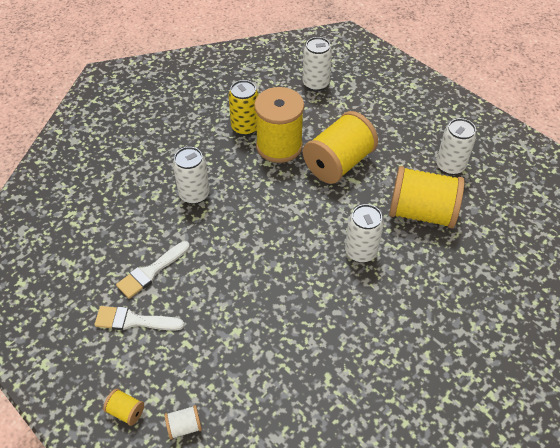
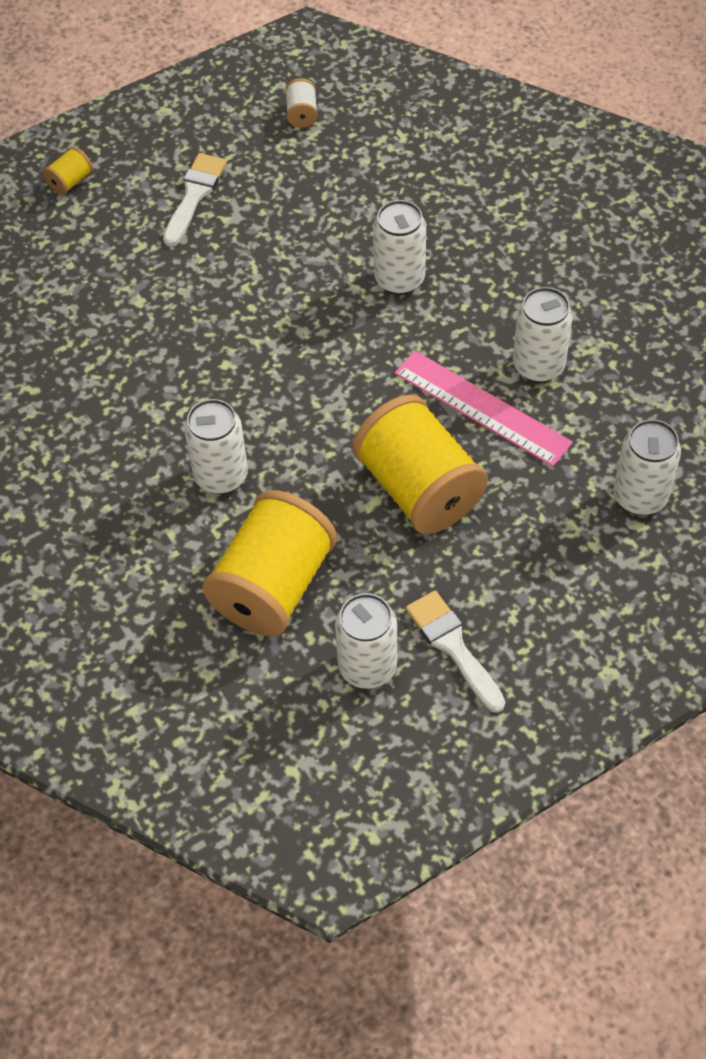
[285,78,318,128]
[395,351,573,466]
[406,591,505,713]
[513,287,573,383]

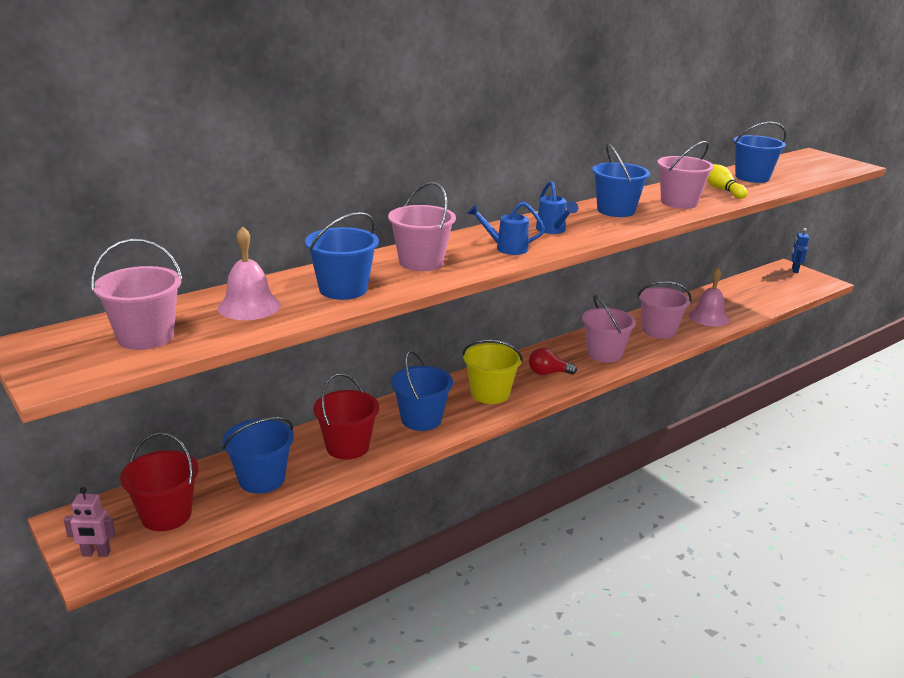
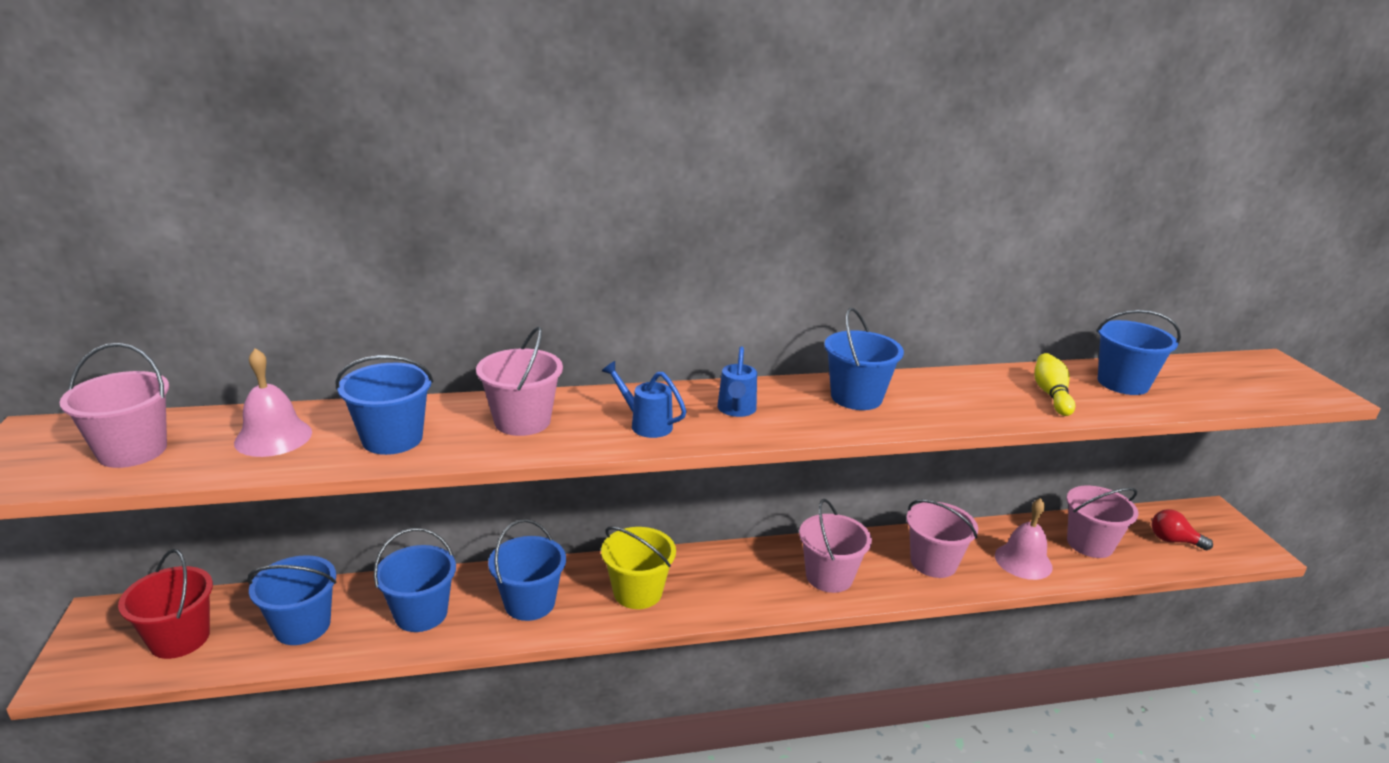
[374,528,456,632]
[1067,485,1139,558]
[1152,509,1213,550]
[64,487,116,557] (first image)
[791,228,809,273] (first image)

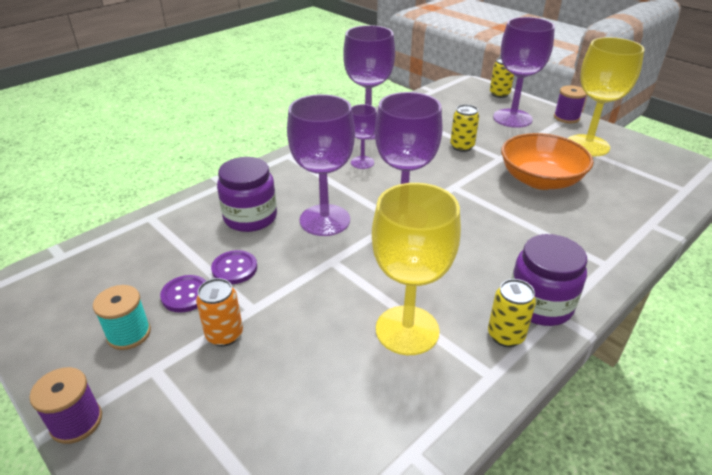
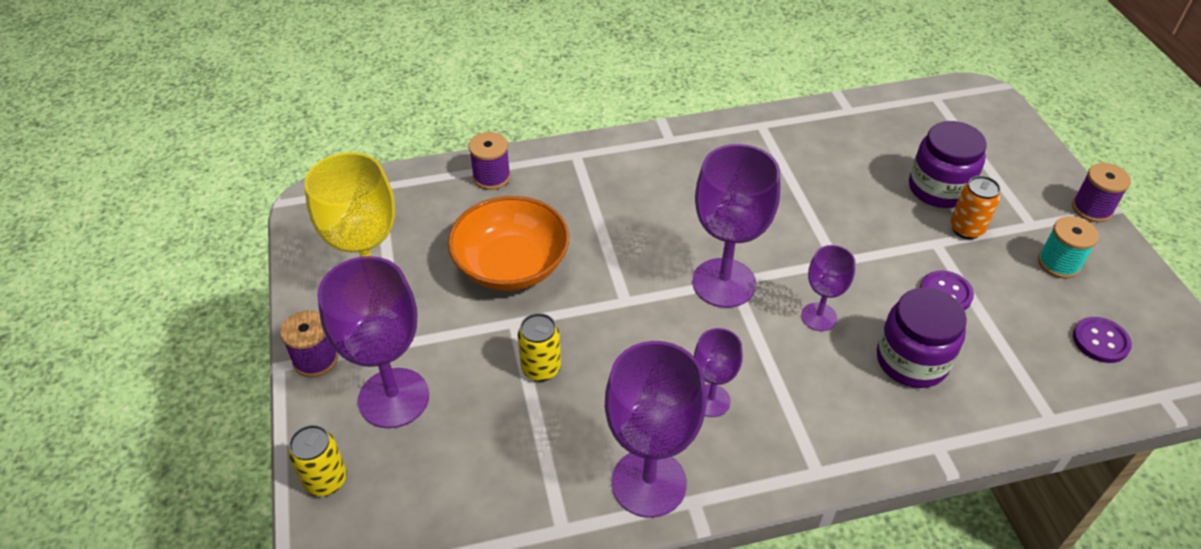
[468,132,511,190]
[801,245,856,331]
[909,121,987,208]
[1073,317,1132,363]
[372,183,461,355] (first image)
[488,279,536,347] (first image)

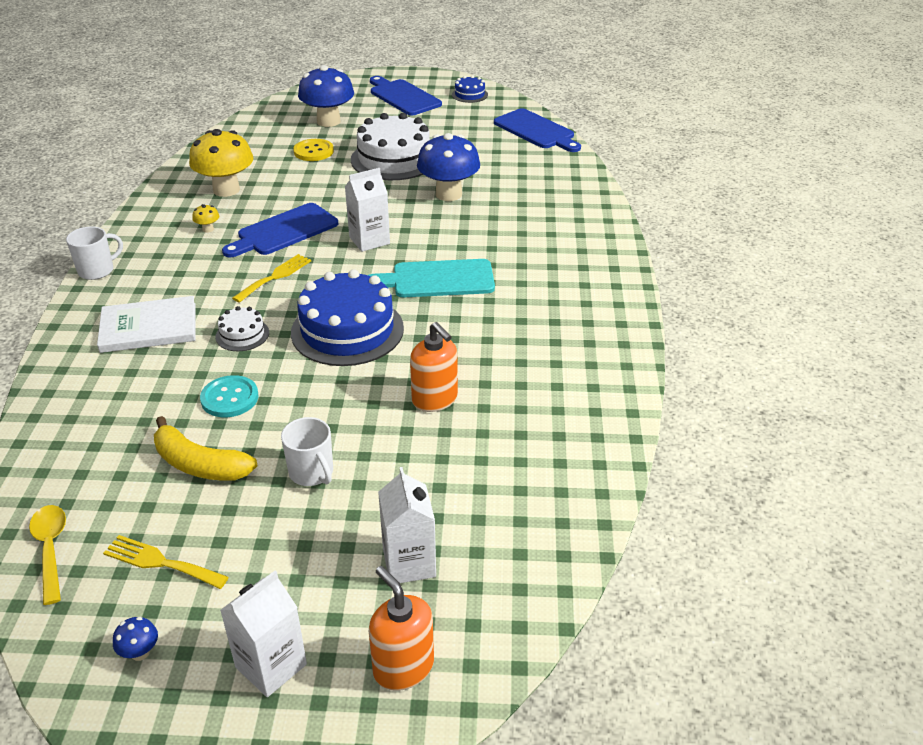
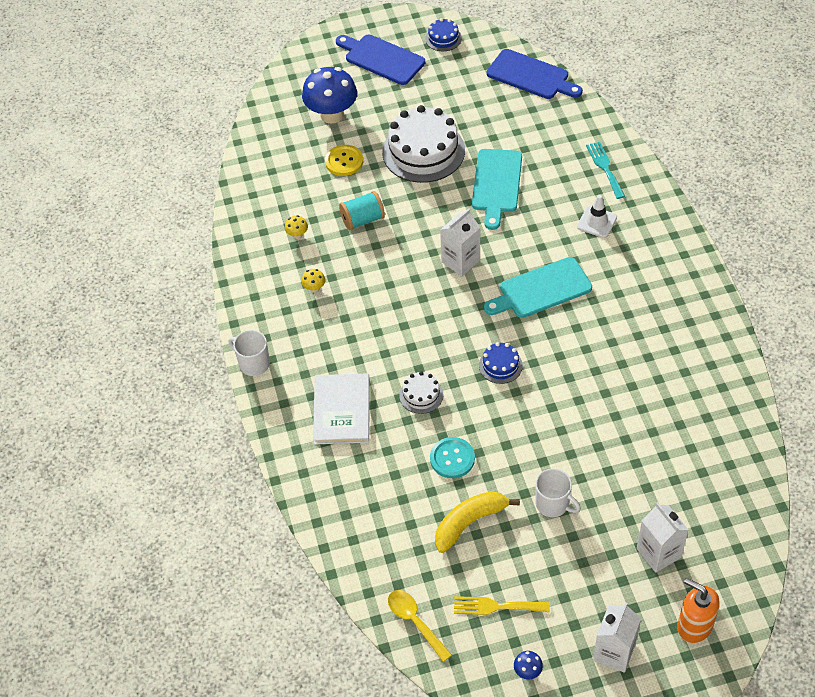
[228,330,270,376]
[285,215,308,239]
[313,373,370,444]
[339,191,385,230]
[435,491,520,553]
[472,149,522,230]
[479,342,523,384]
[577,195,617,238]
[586,142,625,199]
[222,203,338,257] (first image)
[232,254,311,303] (first image)
[410,322,458,412] (first image)

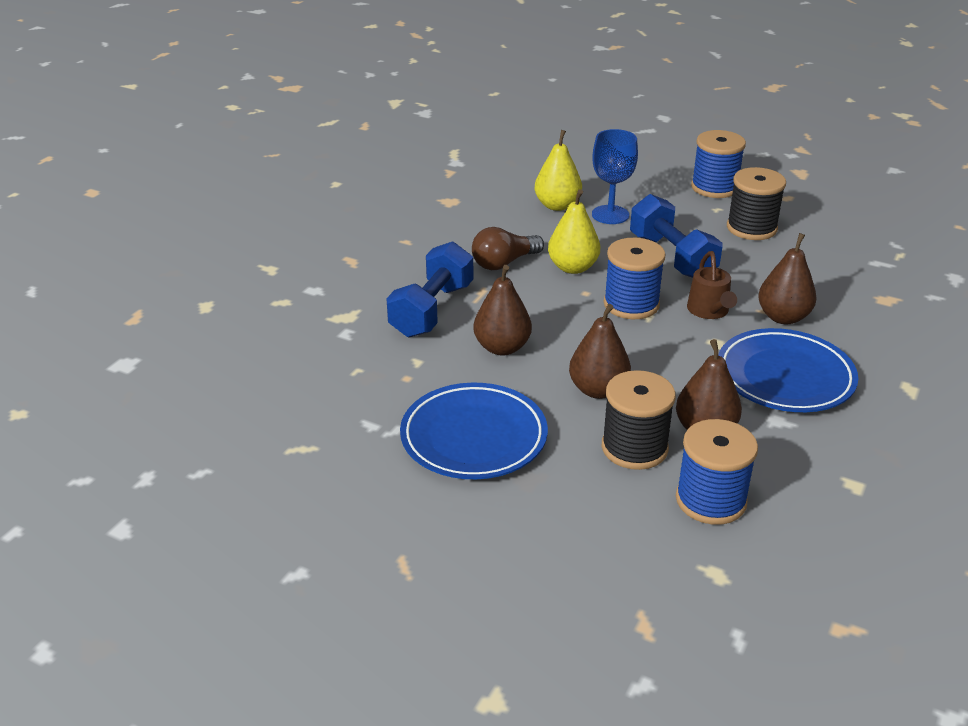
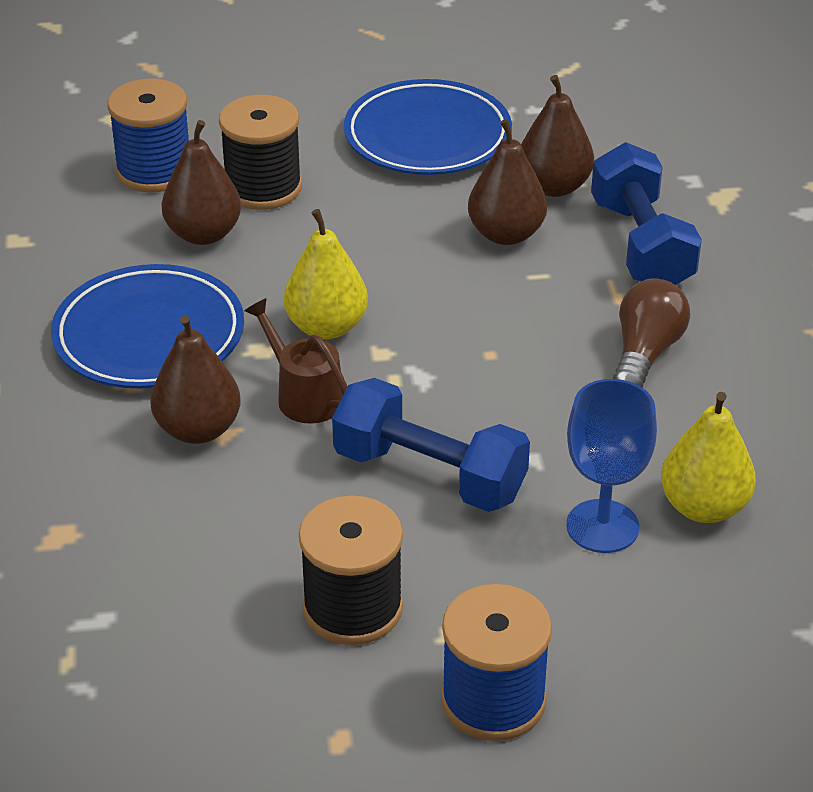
[284,209,368,339]
[521,75,594,197]
[604,238,666,319] (first image)

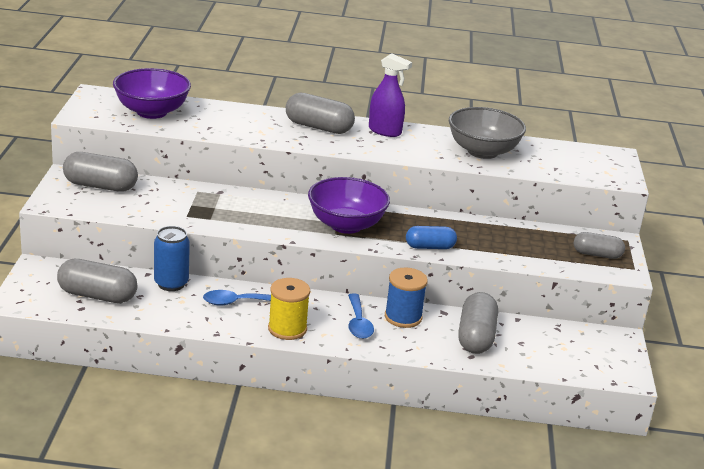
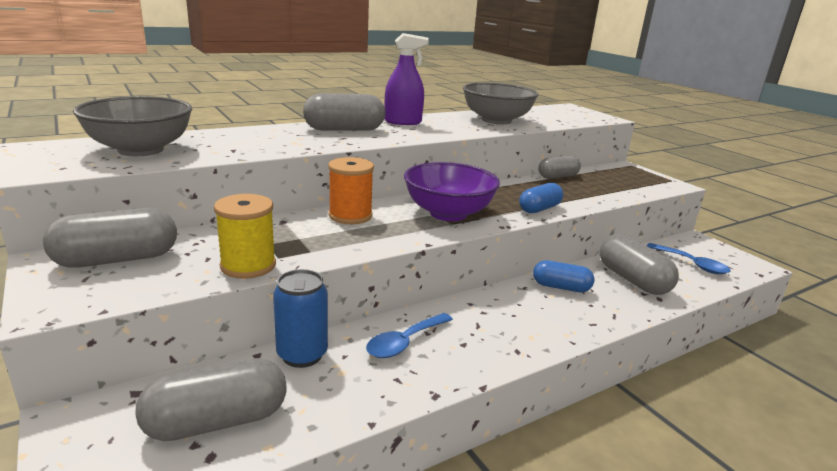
[73,96,192,156]
[214,194,276,279]
[328,157,374,224]
[533,260,594,292]
[538,156,581,179]
[646,243,731,274]

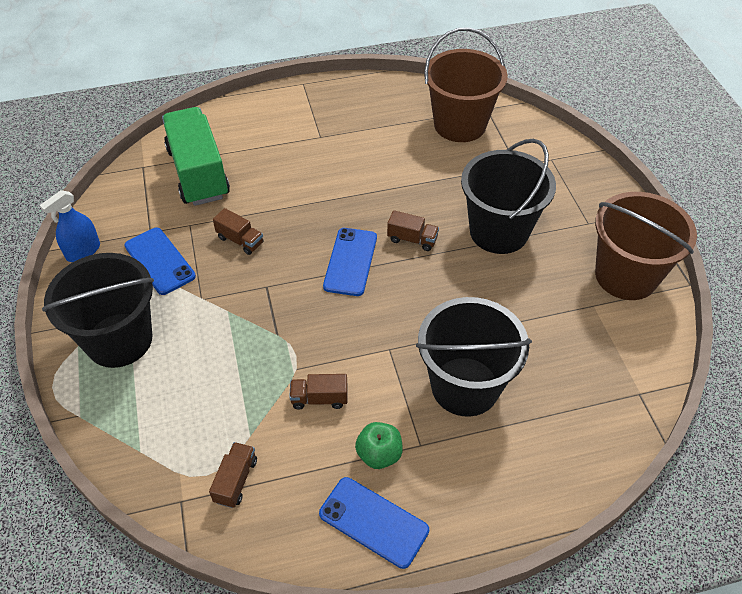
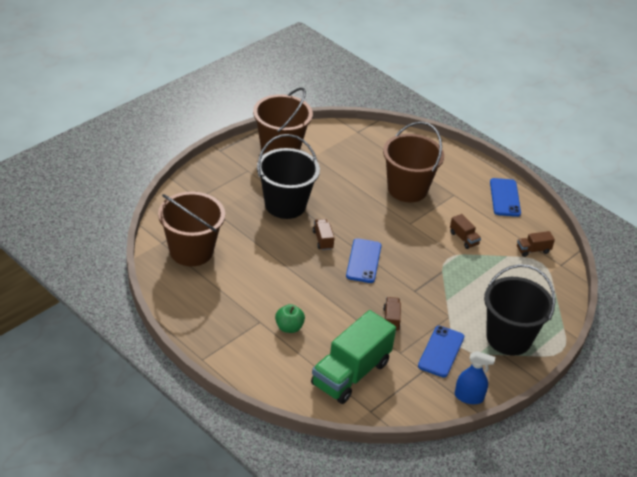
[275,304,305,333]
[346,238,381,283]
[383,121,444,202]

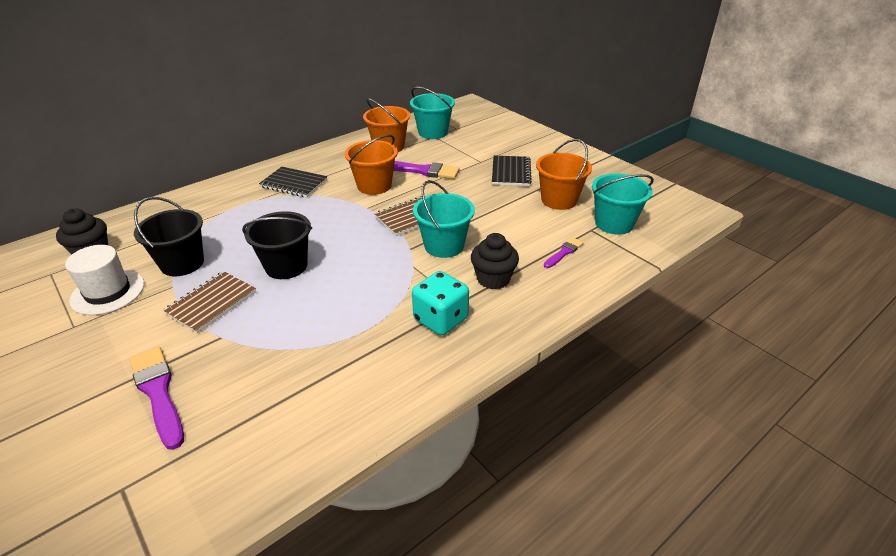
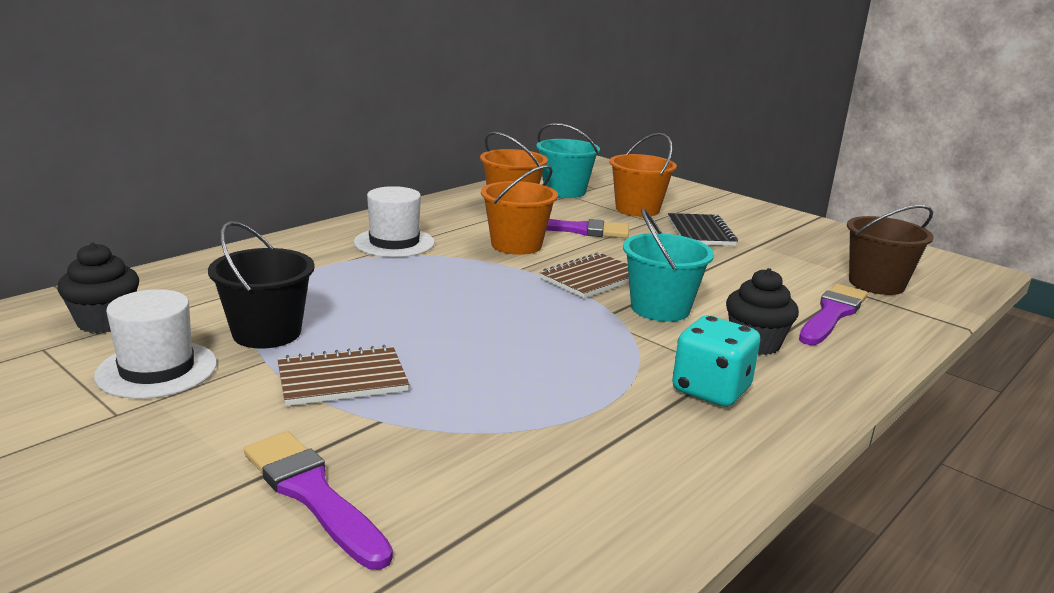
[277,345,409,406]
[354,186,435,257]
[609,133,677,217]
[799,284,868,345]
[847,205,934,295]
[242,211,312,279] (first image)

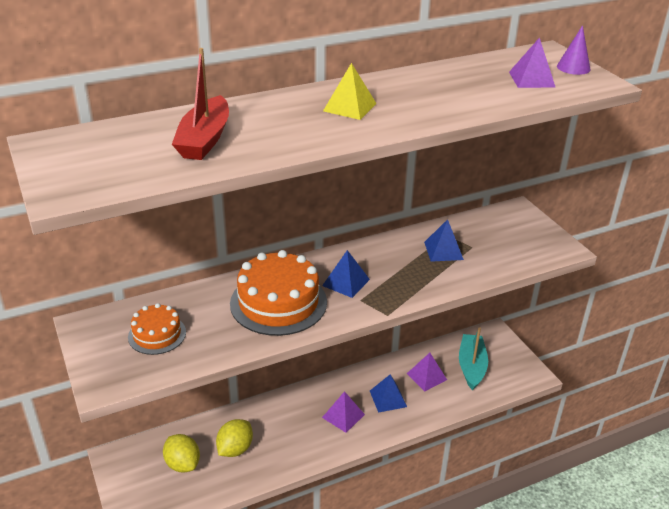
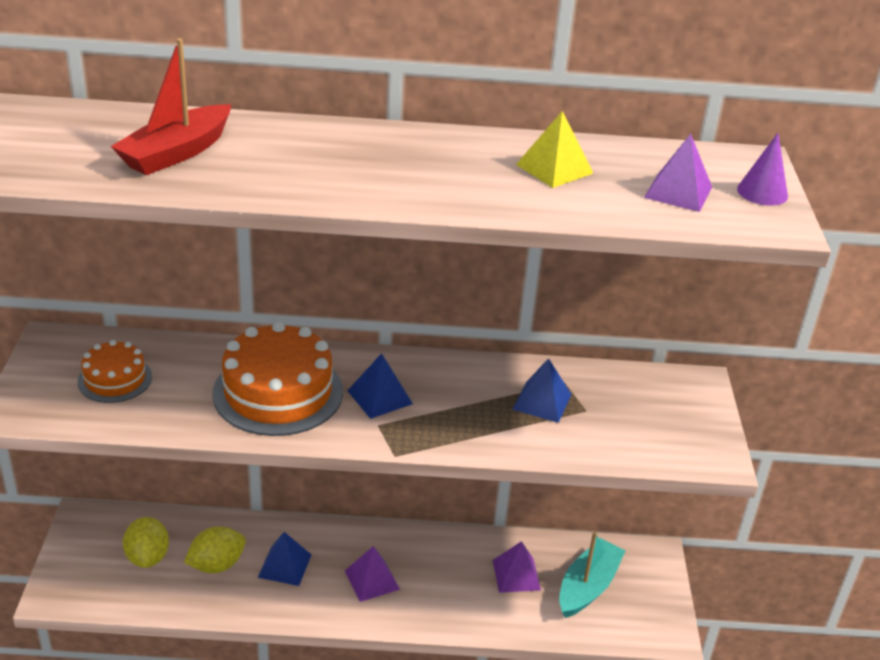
[258,532,311,586]
[516,111,593,188]

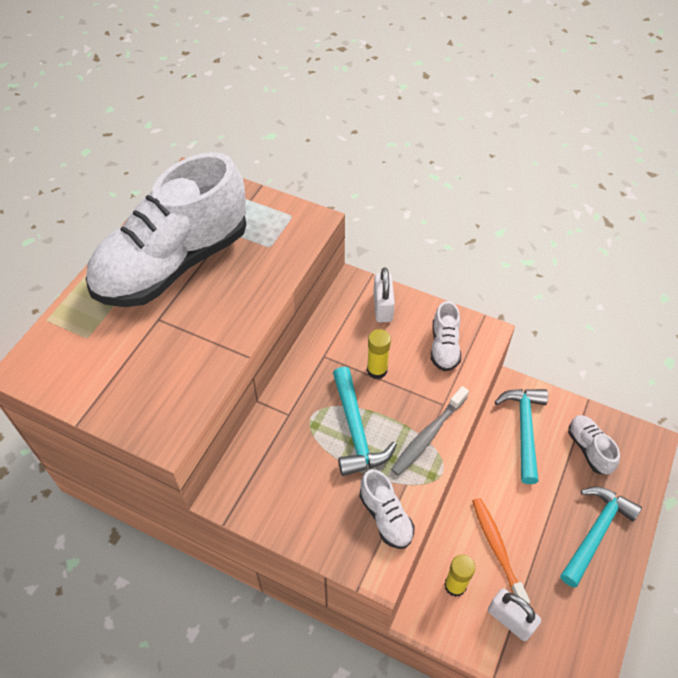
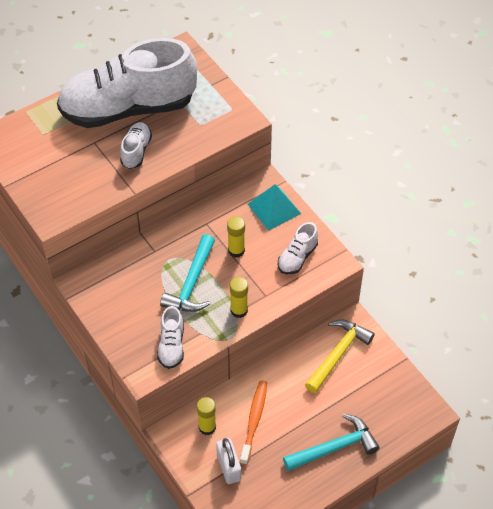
[120,122,152,169]
[230,277,248,318]
[248,184,301,231]
[305,320,375,393]

